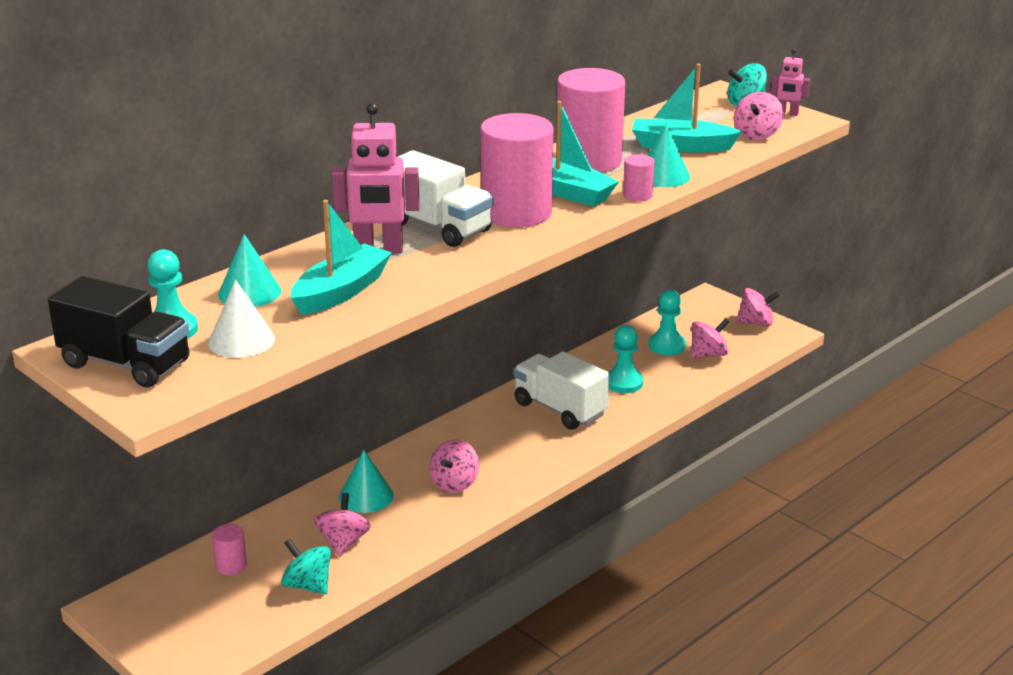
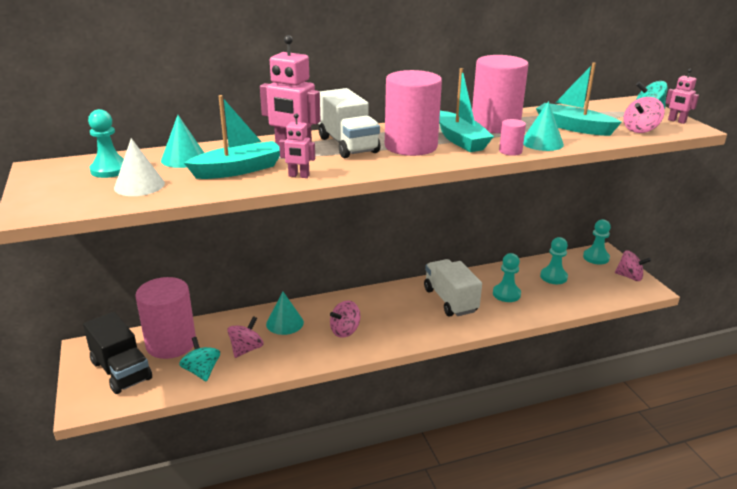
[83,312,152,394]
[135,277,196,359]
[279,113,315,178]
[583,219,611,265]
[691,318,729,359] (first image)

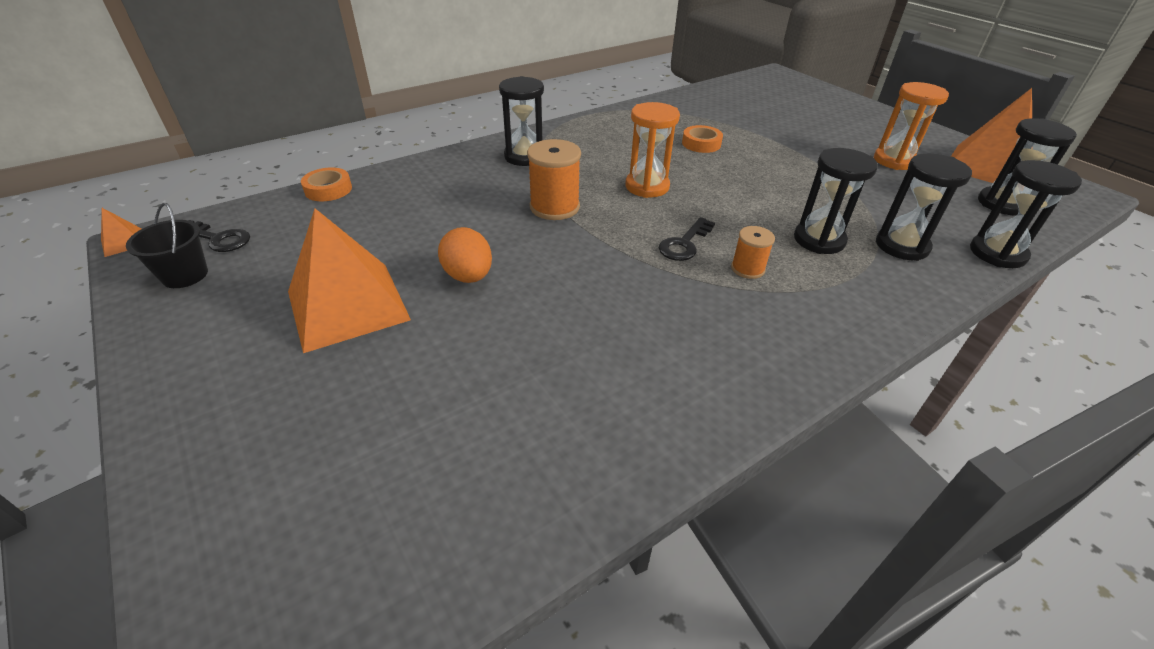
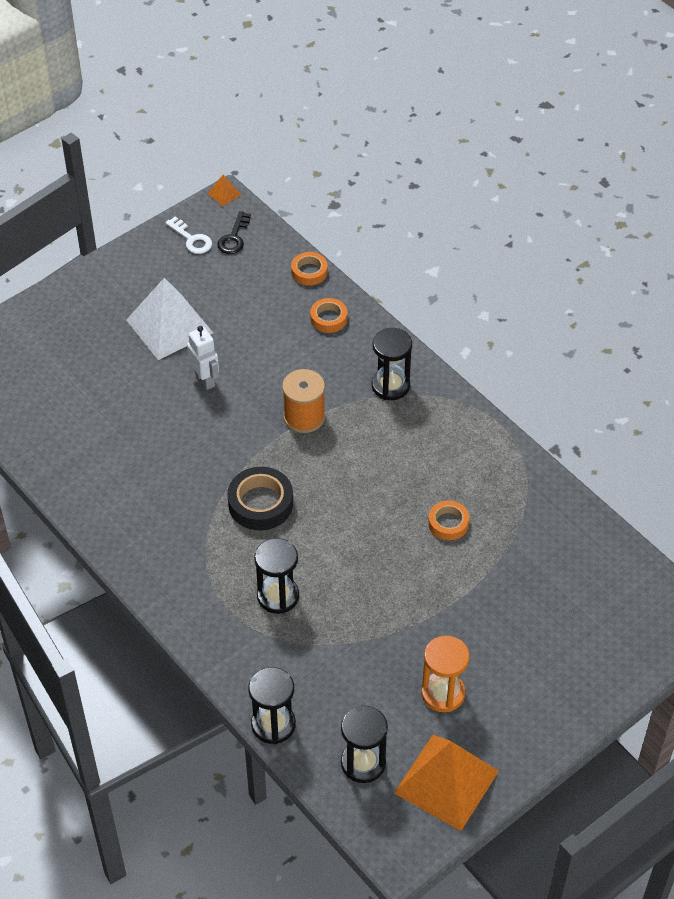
[126,278,213,360]
[165,217,212,254]
[187,326,219,390]
[227,467,293,530]
[310,298,347,333]
[625,102,680,198] (first image)
[731,226,775,279] (first image)
[876,153,972,261] (first image)

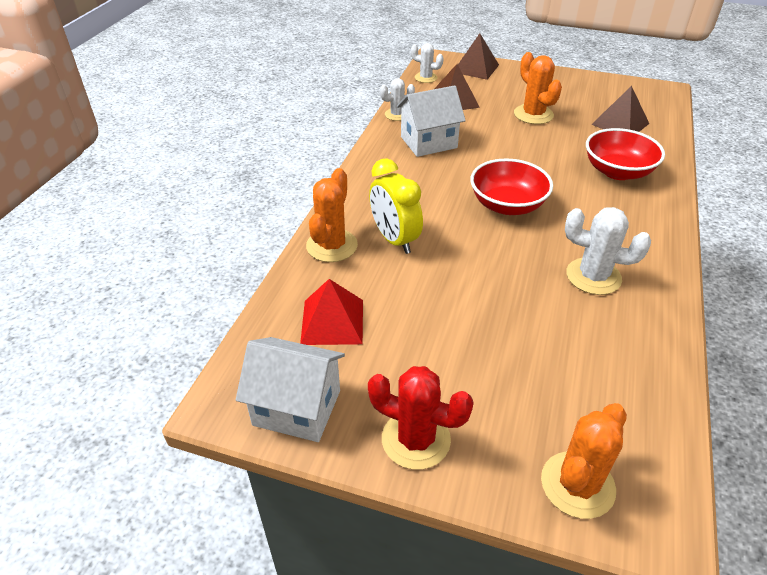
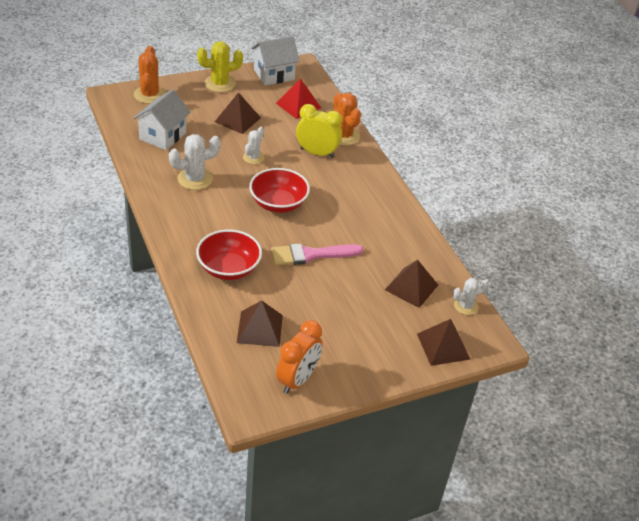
[133,89,191,150]
[197,41,243,92]
[215,92,261,134]
[243,127,265,164]
[271,243,364,266]
[276,320,323,394]
[514,52,562,124] (first image)

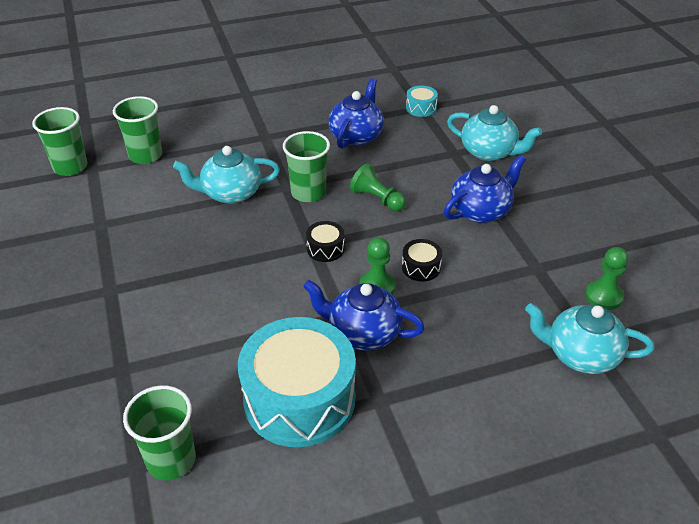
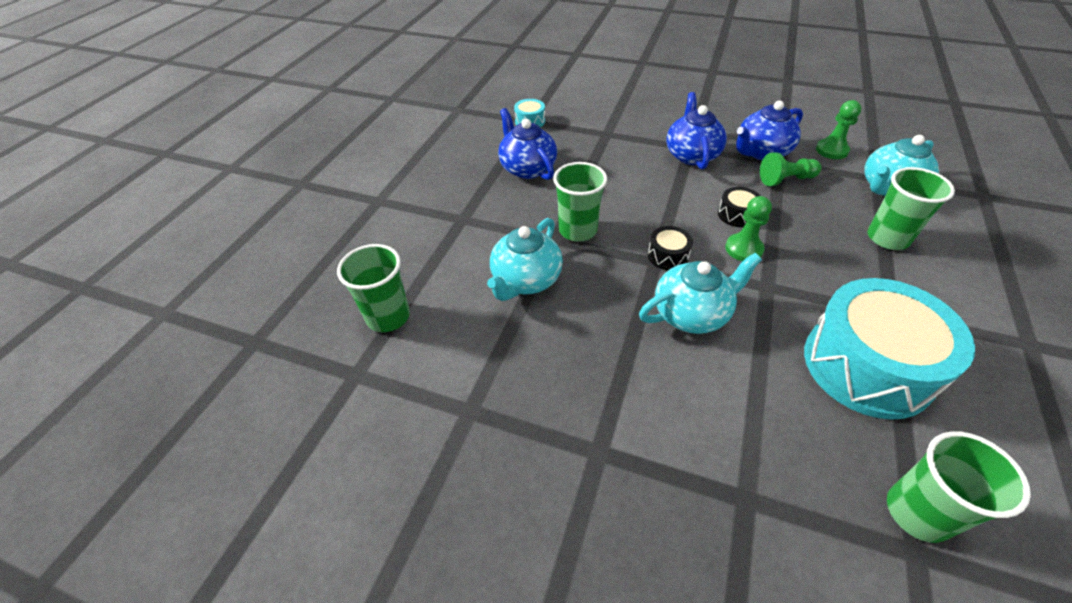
[639,253,762,334]
[736,100,803,160]
[760,152,821,186]
[867,167,955,250]

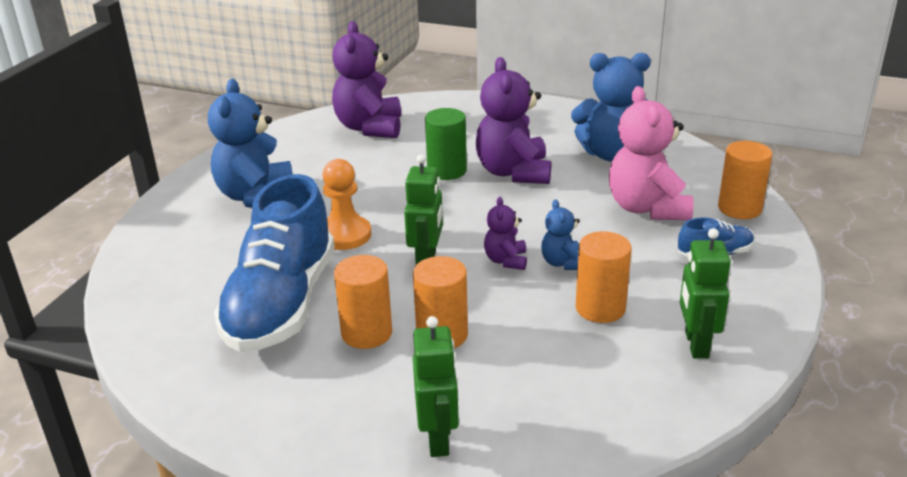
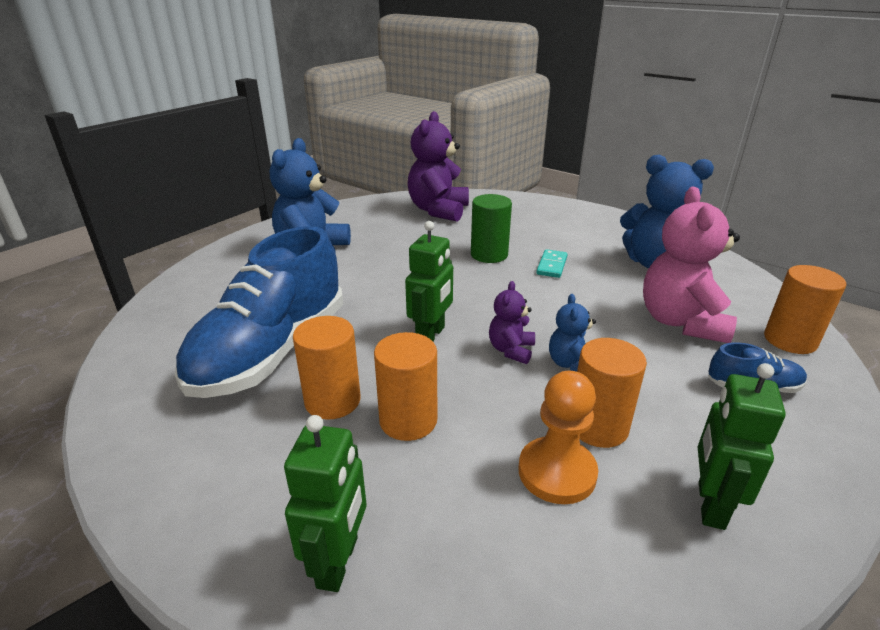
[519,371,598,504]
[536,249,568,278]

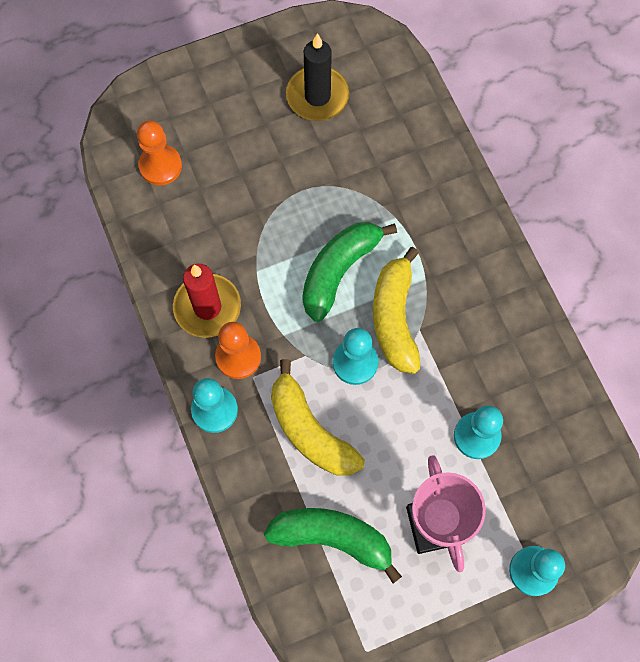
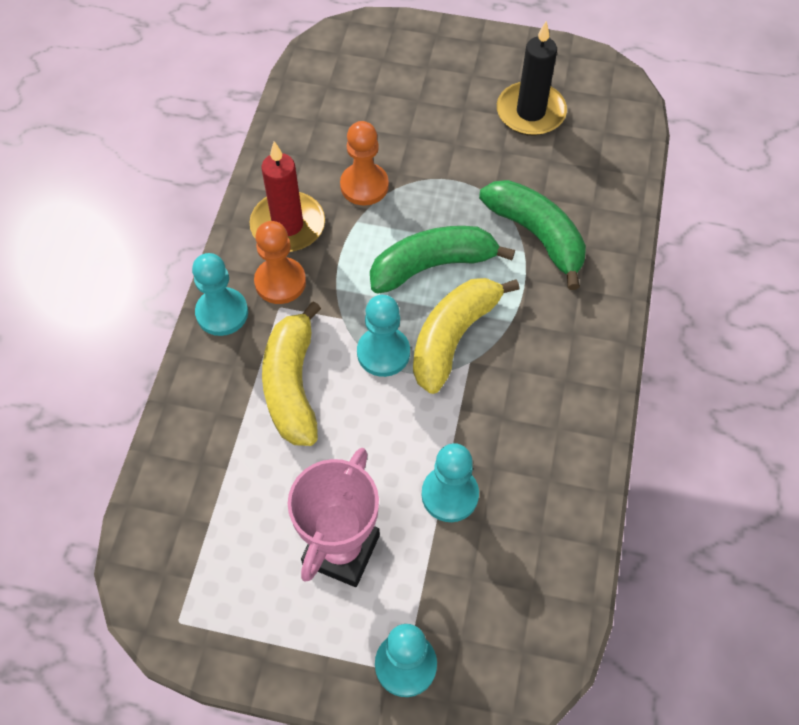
[340,121,389,205]
[479,180,586,290]

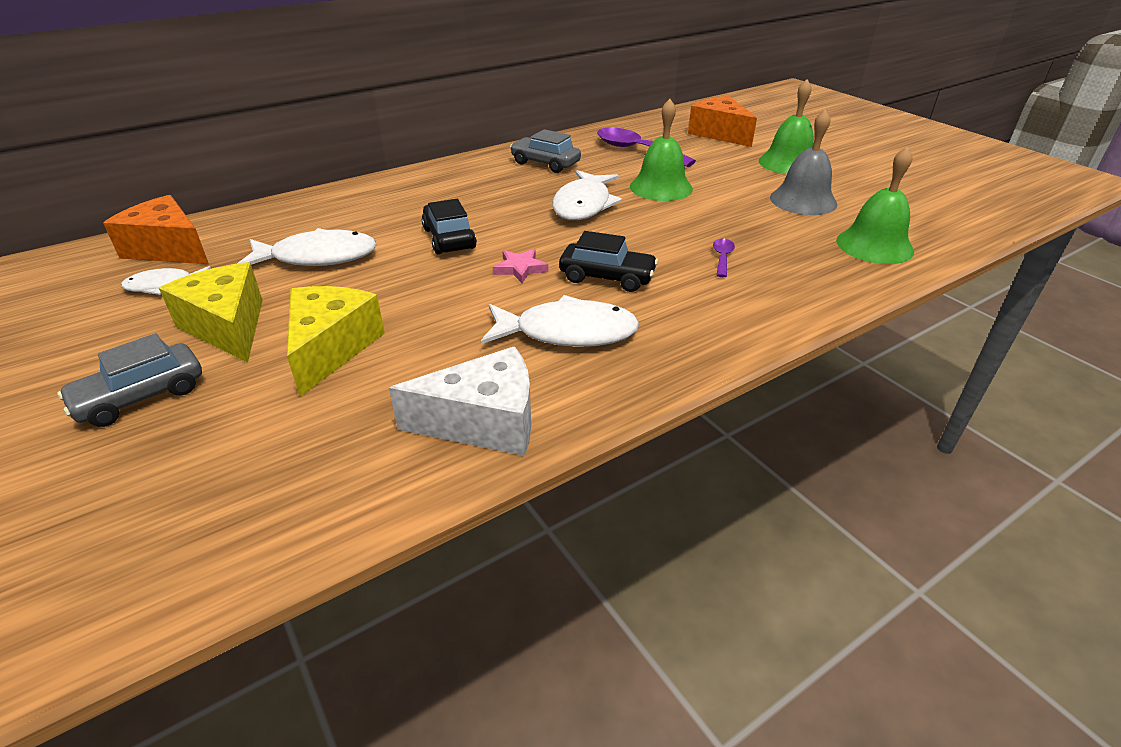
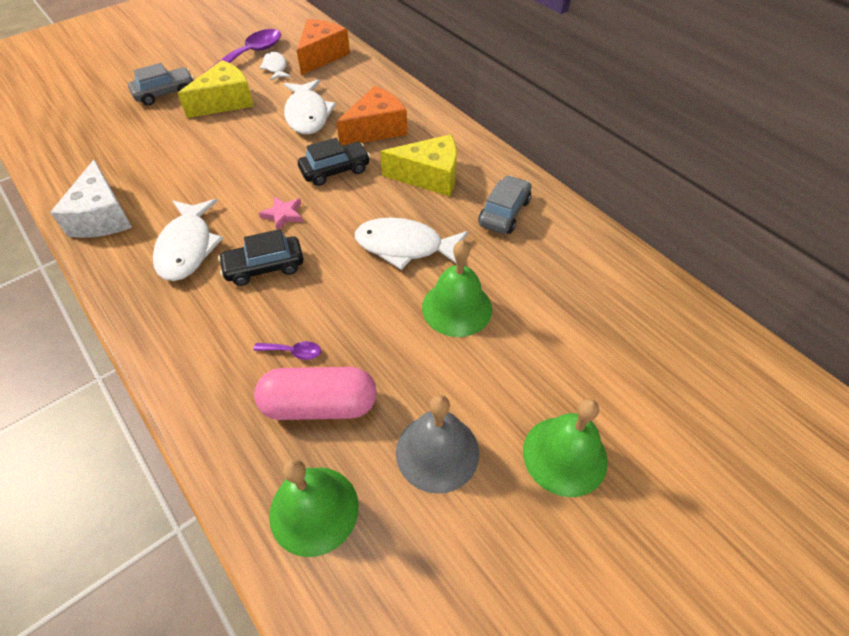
[128,63,194,106]
[204,29,281,73]
[218,229,304,286]
[254,367,377,420]
[336,86,407,146]
[380,134,457,197]

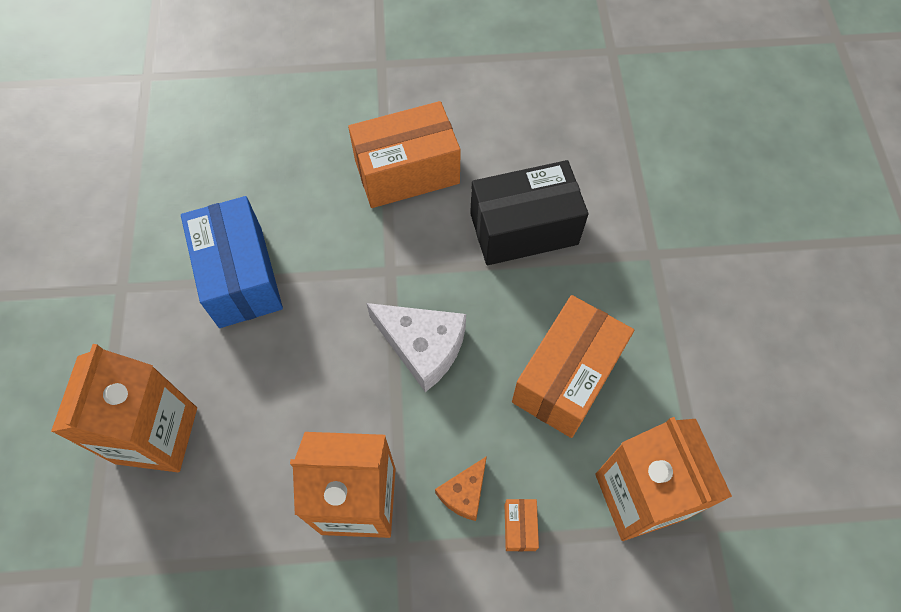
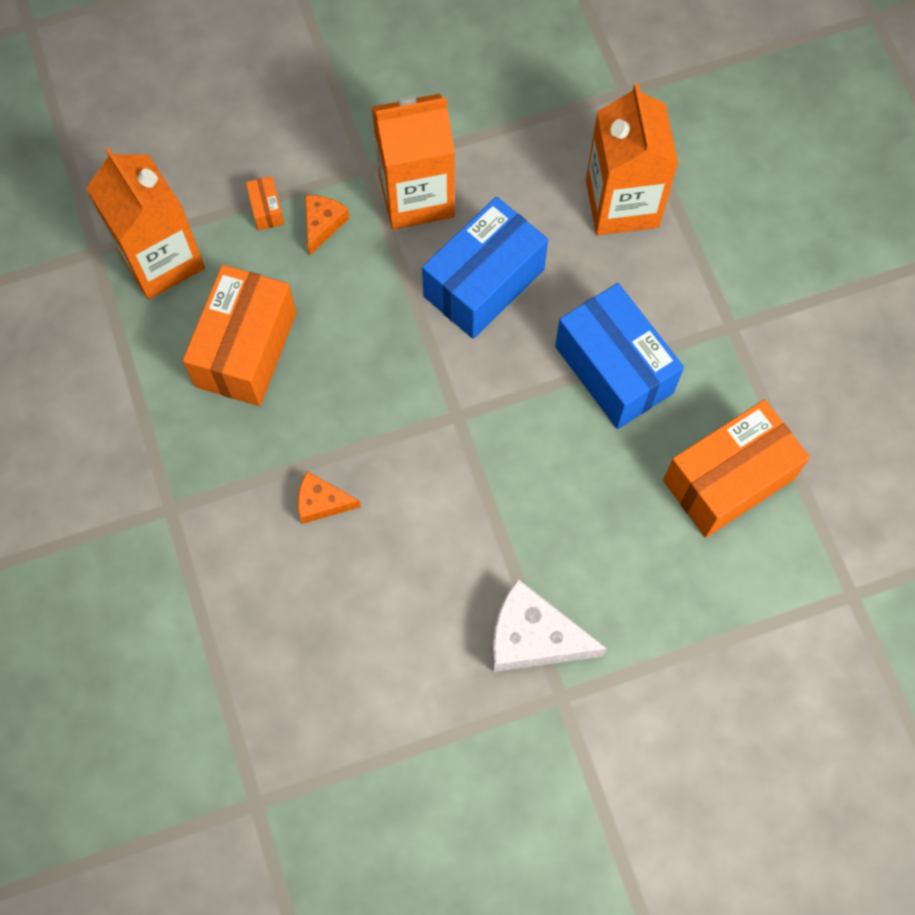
[298,471,361,524]
[422,197,548,339]
[492,579,607,672]
[663,400,810,538]

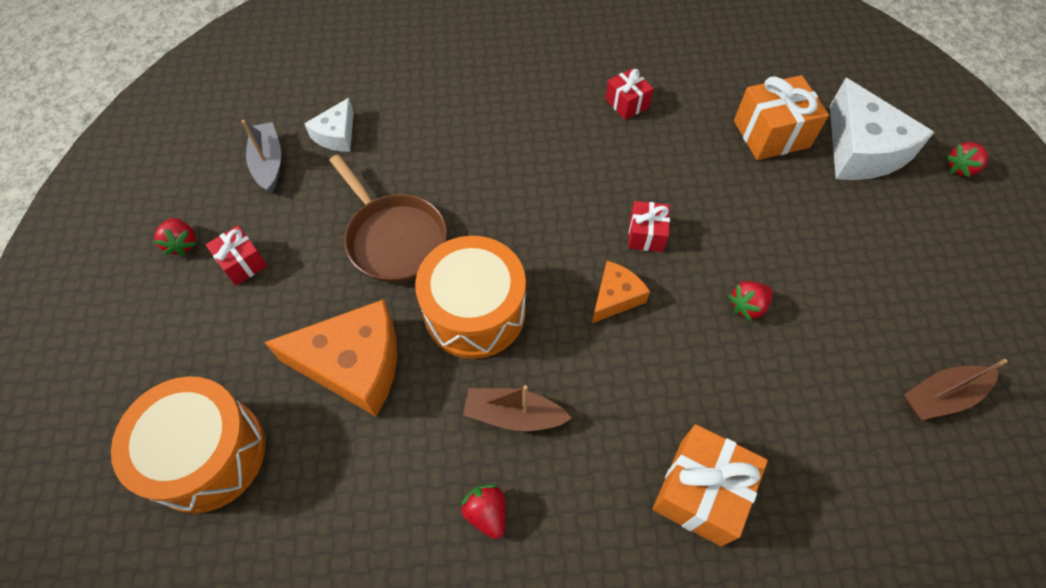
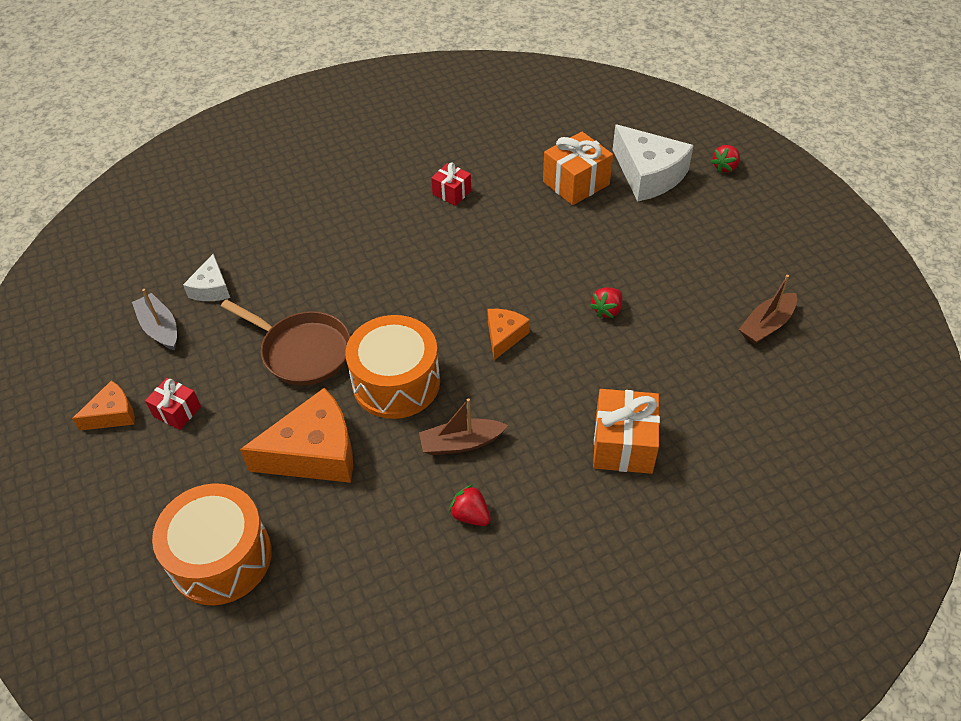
[72,380,135,431]
[628,201,670,252] (first image)

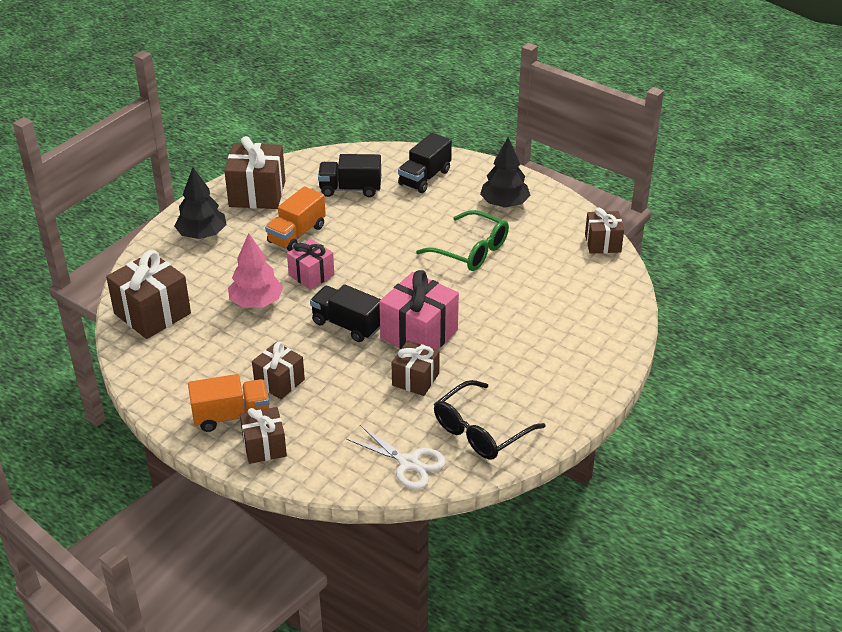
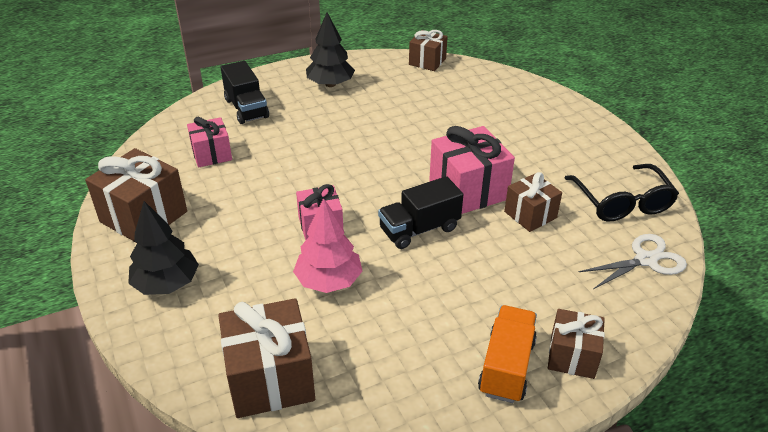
[187,117,232,167]
[252,342,305,399] (first image)
[265,186,326,251] (first image)
[416,210,509,271] (first image)

